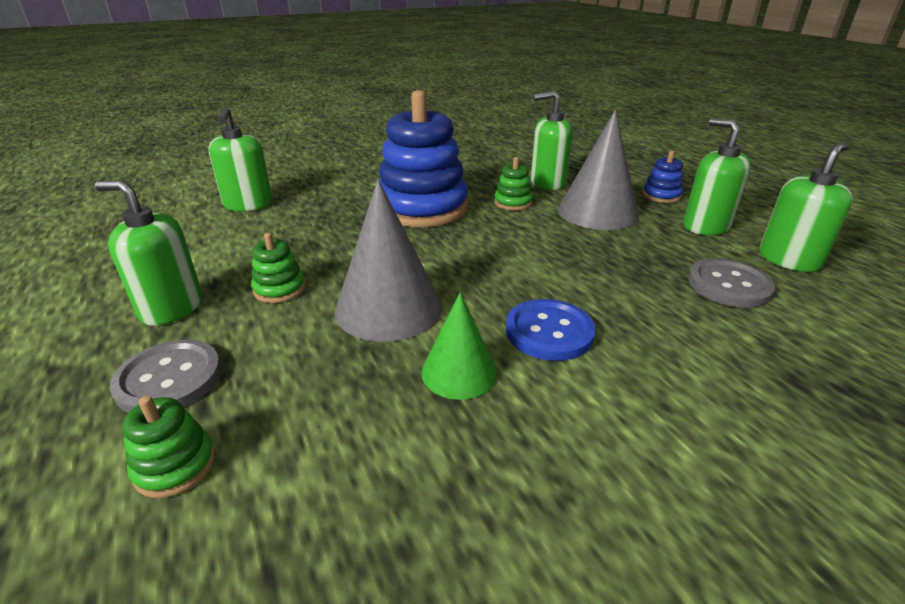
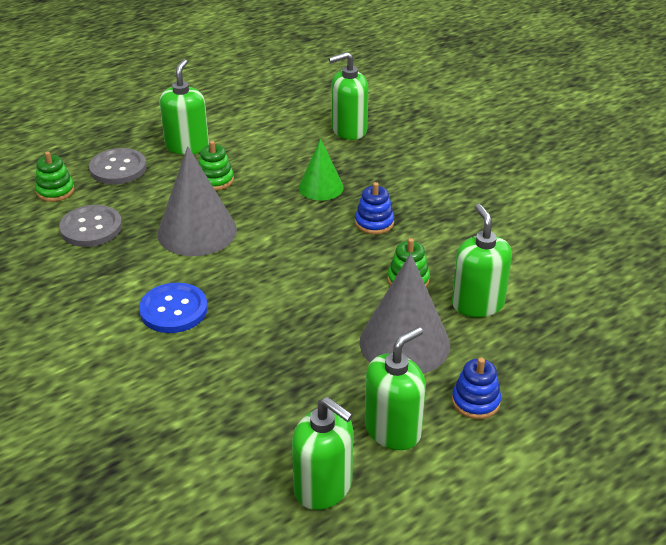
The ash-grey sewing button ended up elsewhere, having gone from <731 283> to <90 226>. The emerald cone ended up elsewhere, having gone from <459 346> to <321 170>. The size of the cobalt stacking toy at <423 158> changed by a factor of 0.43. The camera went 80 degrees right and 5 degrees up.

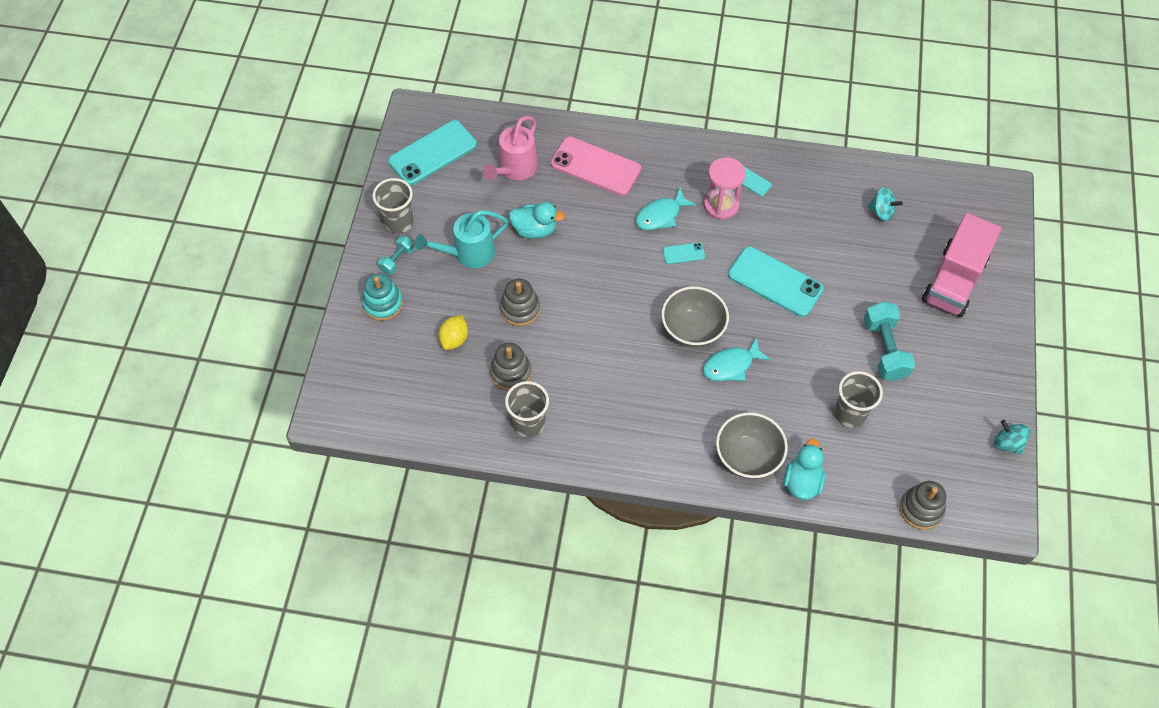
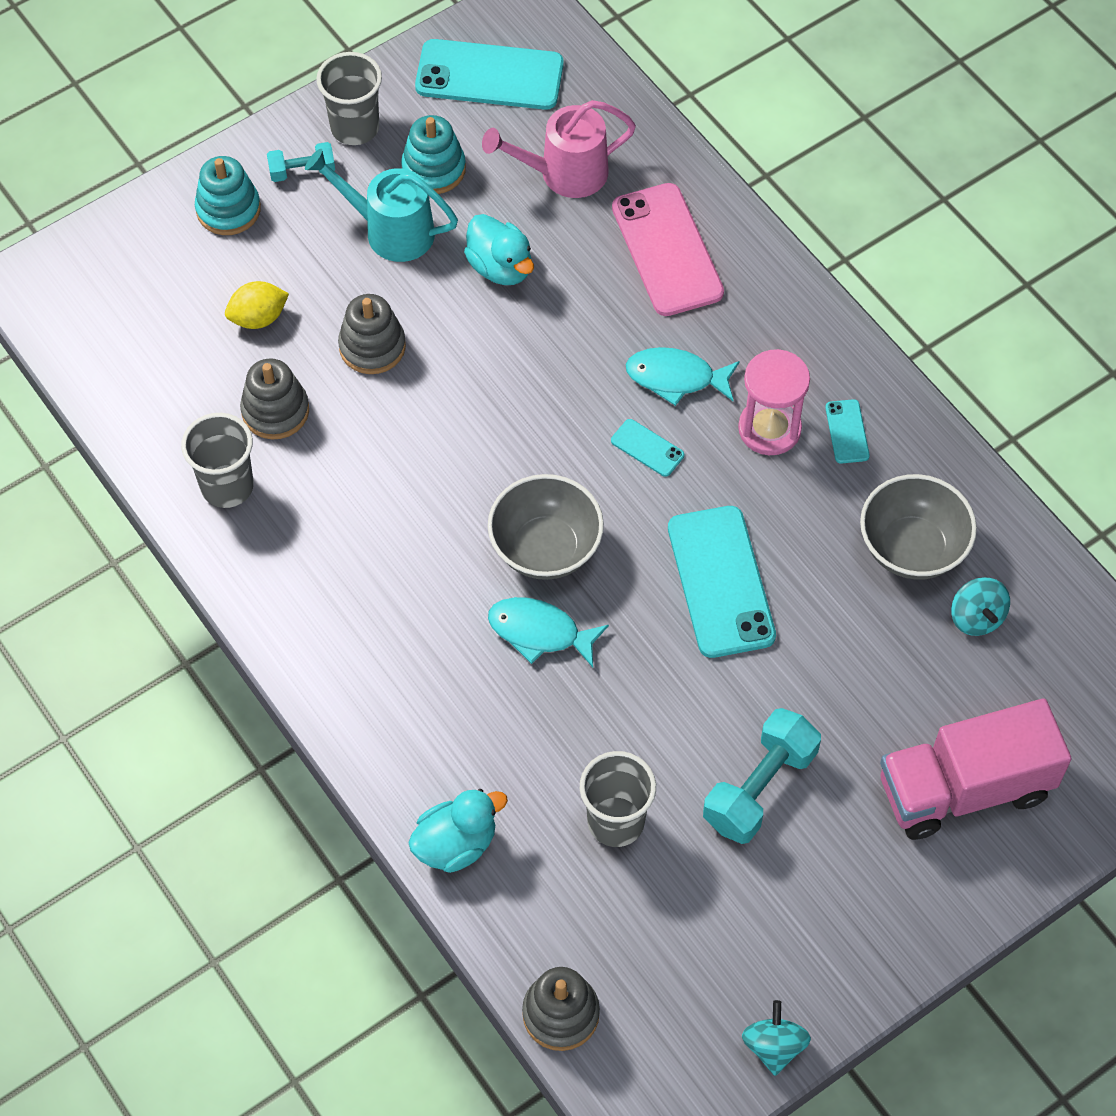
The second view gained the teal stacking toy at <433 154>. The ash-grey deep dish ended up elsewhere, having gone from <752 445> to <918 527>. The camera went 45 degrees right and 0 degrees up.

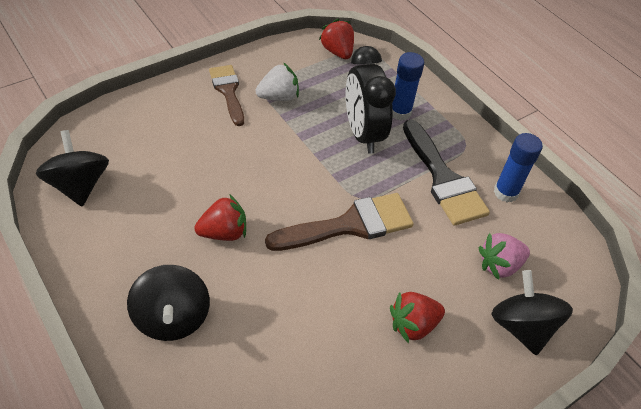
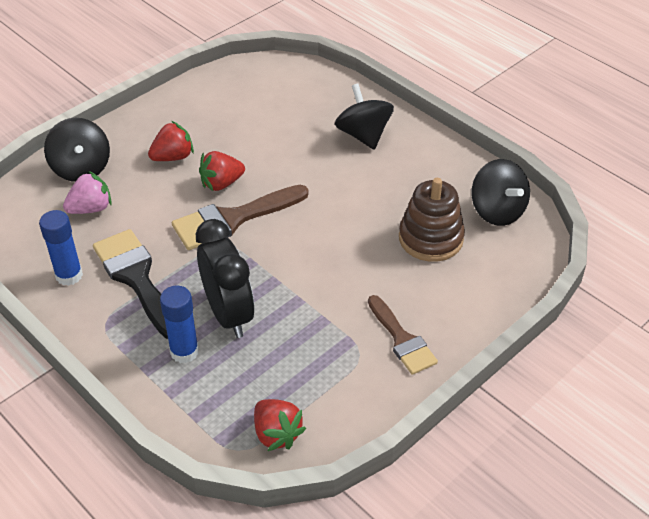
The crimson toy strawberry ended up elsewhere, having gone from <220 217> to <222 171>. The second view gained the dark brown stacking toy at <432 220>. The second view lost the white toy strawberry at <277 82>. The camera went 175 degrees right and 5 degrees down.

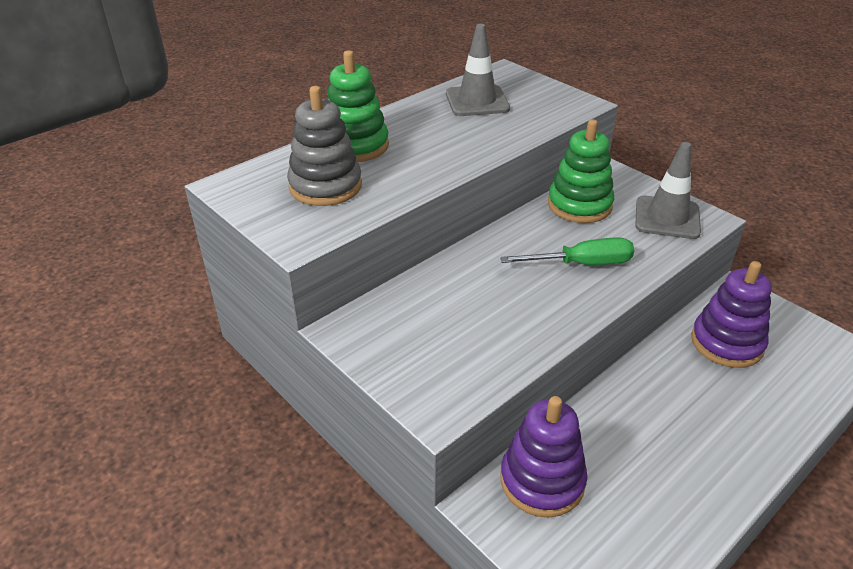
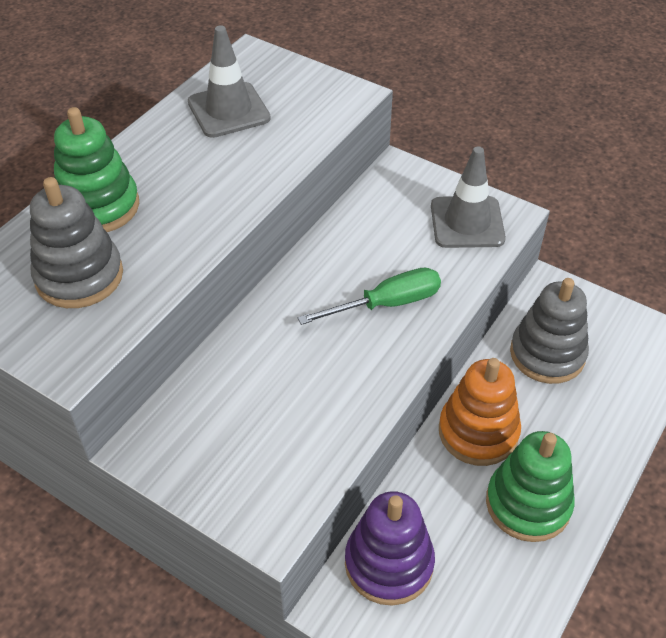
The second view gained the bright orange stacking toy at <480 412>. The emerald stacking toy ended up elsewhere, having gone from <581 171> to <530 486>. What was the violet stacking toy at <731 314> turned into the ash-grey stacking toy at <549 331>. The camera went 15 degrees left and 10 degrees up.

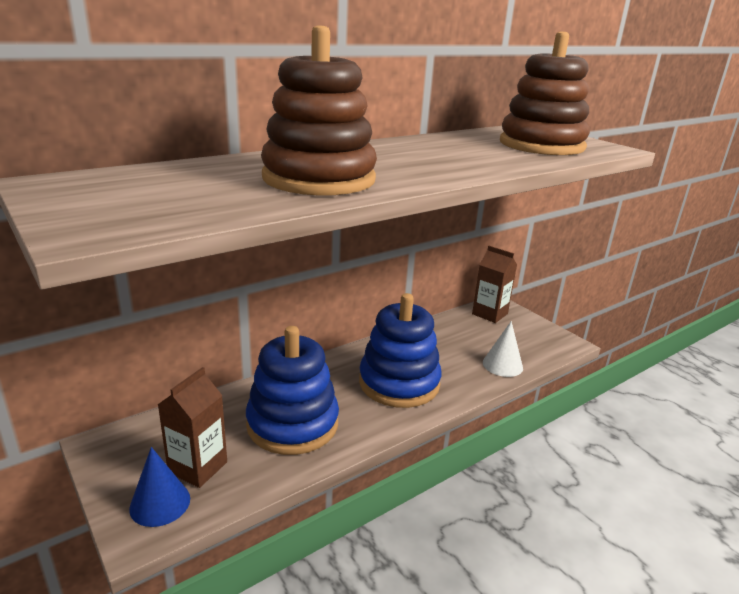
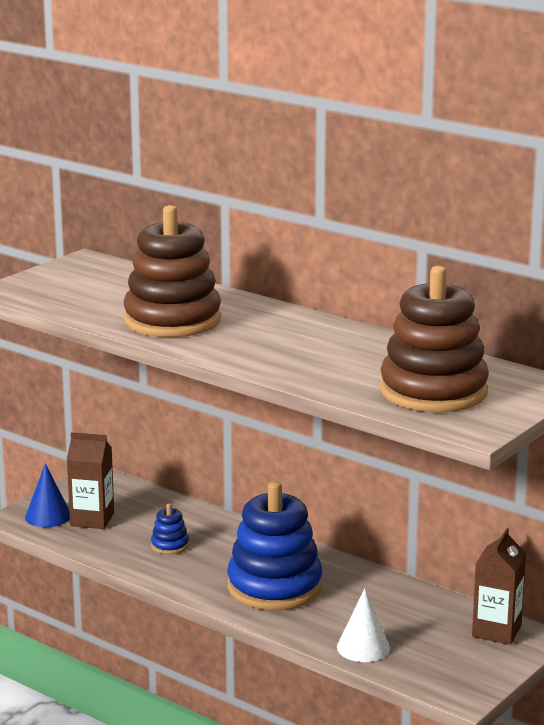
The size of the cobalt stacking toy at <292 390> changed by a factor of 0.42. The camera went 75 degrees right and 5 degrees down.

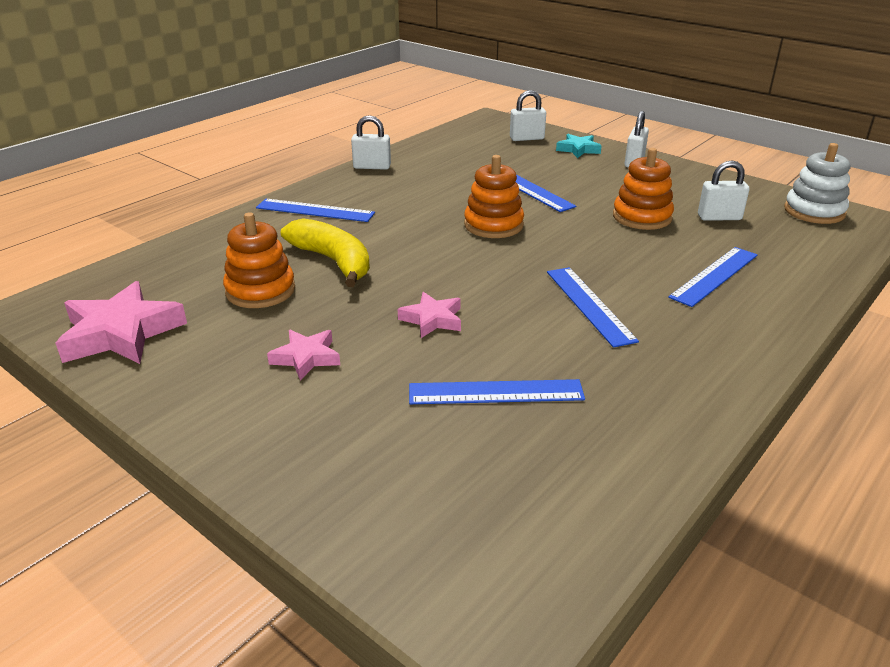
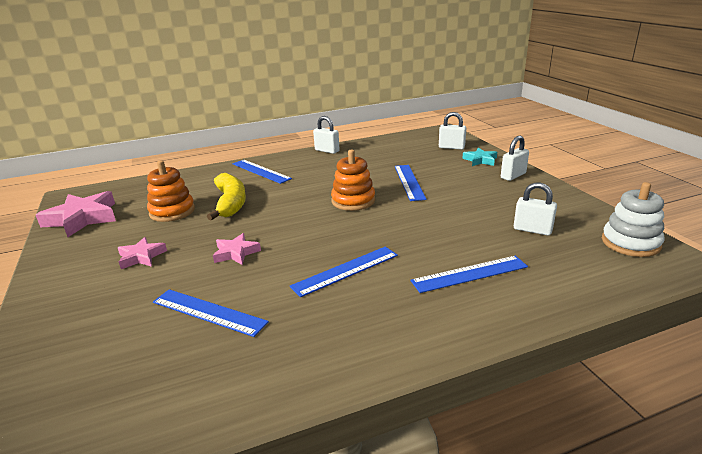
The cobalt ruler at <593 307> ended up facing another way, 45 degrees clockwise from before. The second view lost the bright orange stacking toy at <643 189>. The camera went 30 degrees right and 5 degrees down.

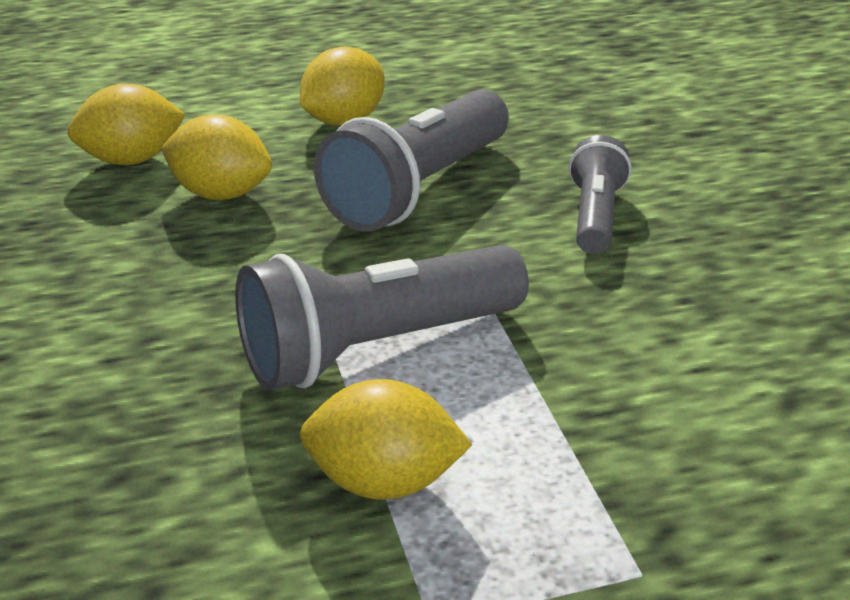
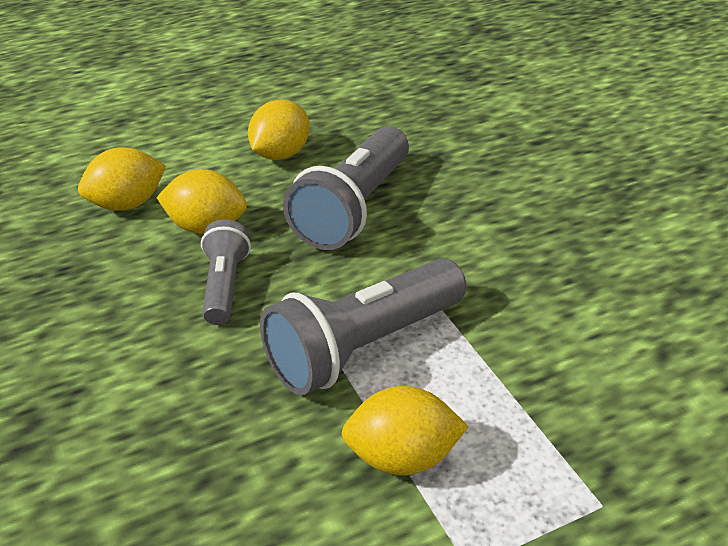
The ash-grey pocket torch ended up elsewhere, having gone from <600 194> to <226 272>. The camera went 10 degrees left and 5 degrees up.

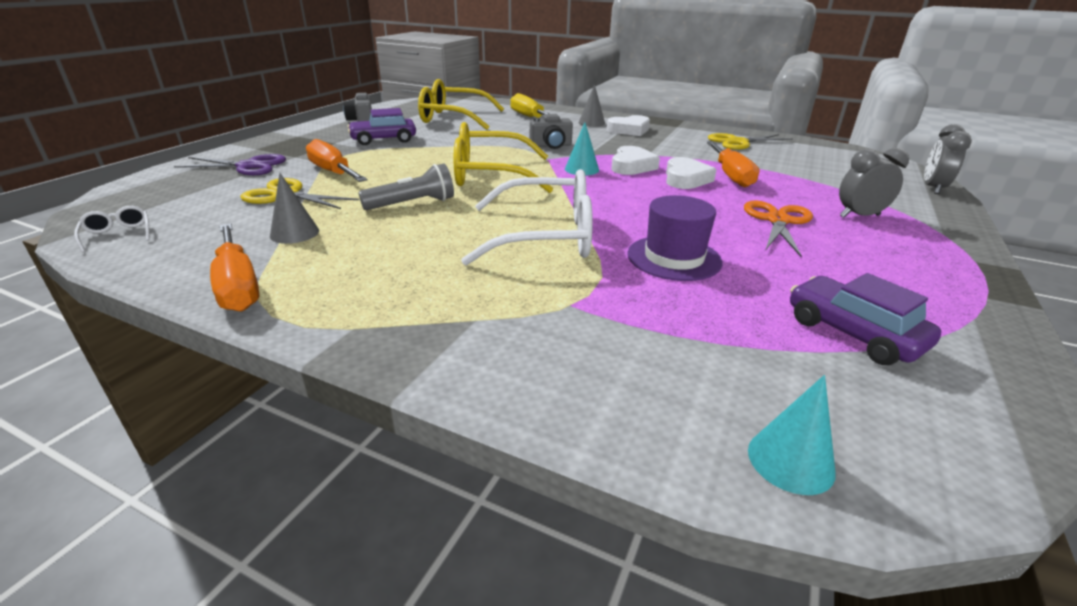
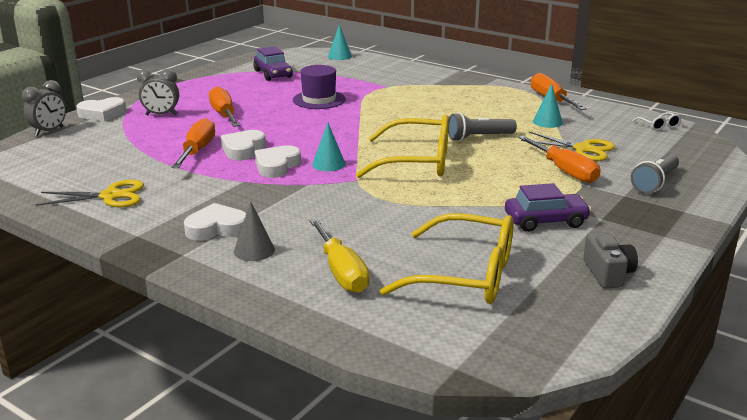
The second view gained the white heart at <101 109>. Where the bright orange pair of scissors stood at <778 229>, the bright orange flat screwdriver came to stand at <224 107>. What was the ash-grey cone at <294 208> turned into the teal cone at <548 106>. Where the violet pair of scissors stood at <230 164>, the ash-grey pocket torch came to stand at <655 173>. The second view lost the white eyeglasses at <527 217>. The second view lost the ash-grey compact camera at <551 131>. The camera went 170 degrees left and 5 degrees down.

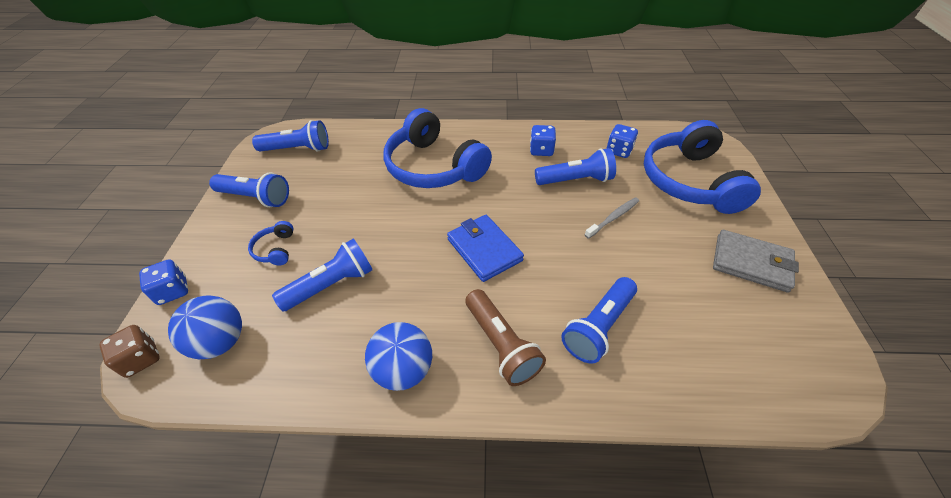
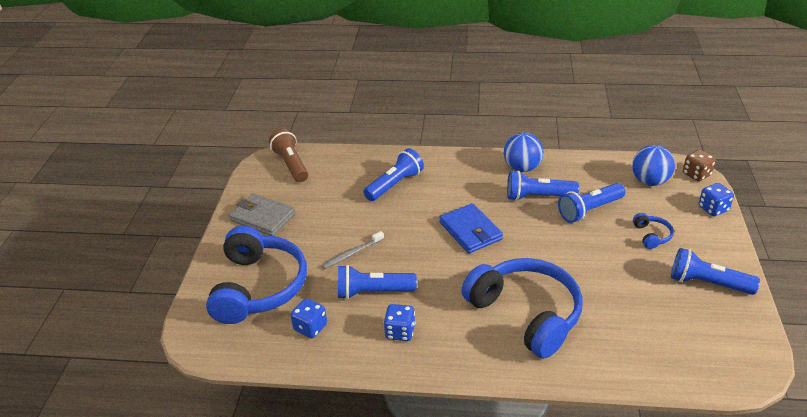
The dark brown pocket torch ended up elsewhere, having gone from <505 337> to <288 155>. The cobalt pocket torch ended up elsewhere, having gone from <290 136> to <543 186>. The camera went 175 degrees left and 10 degrees down.

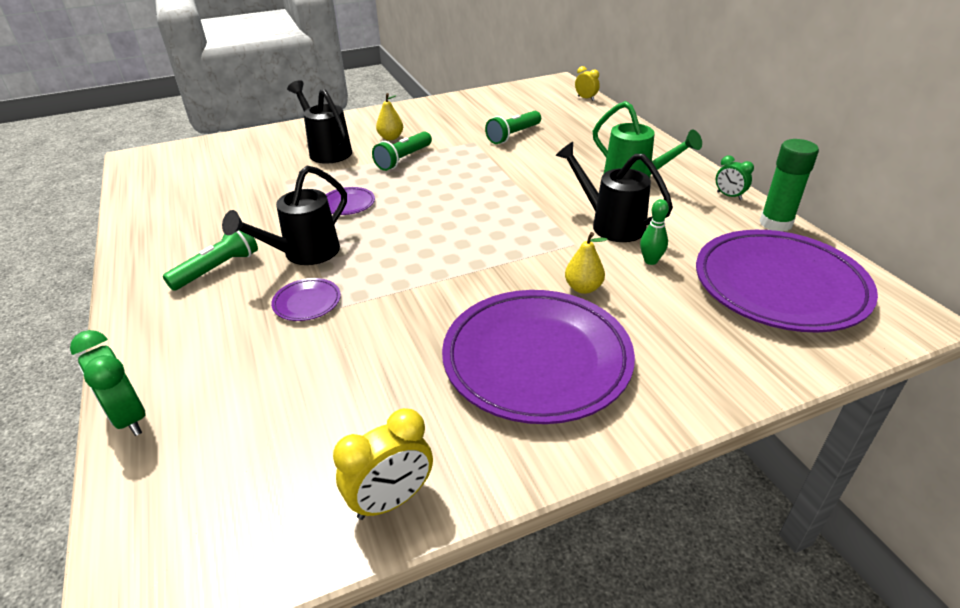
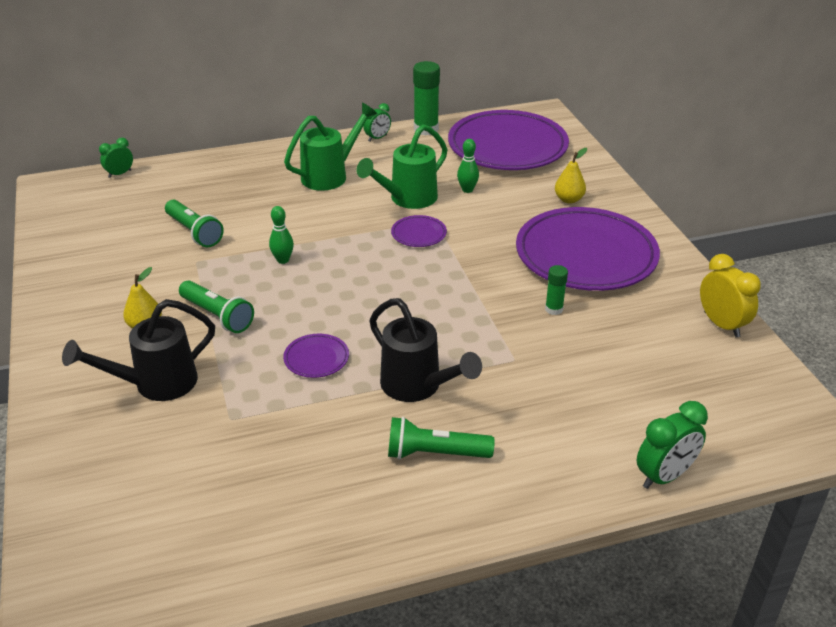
What was the bright yellow clock at <587 83> turned into the emerald clock at <116 158>. The second view gained the emerald skittle at <281 235>. What was the black sprinkling can at <614 192> turned into the emerald sprinkling can at <402 167>. The emerald pocket torch at <210 260> ended up facing another way, 45 degrees counterclockwise from before. The violet plate ended up elsewhere, having gone from <306 299> to <419 231>. The second view gained the emerald stick of glue at <556 290>. The bright yellow toy pear ended up elsewhere, having gone from <586 263> to <571 176>. The camera went 85 degrees left and 0 degrees up.

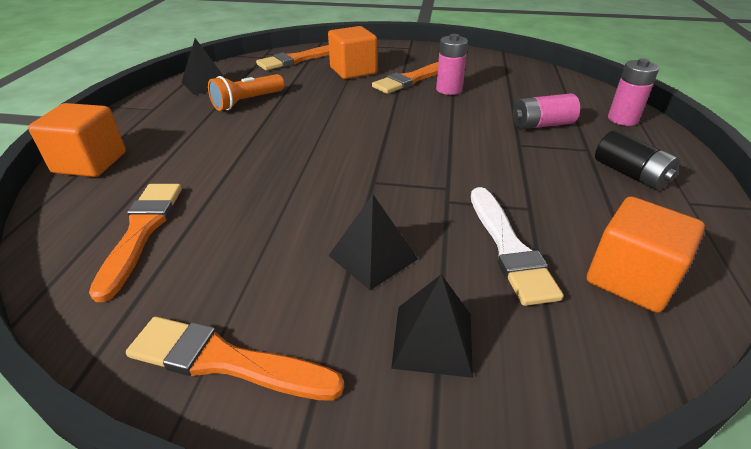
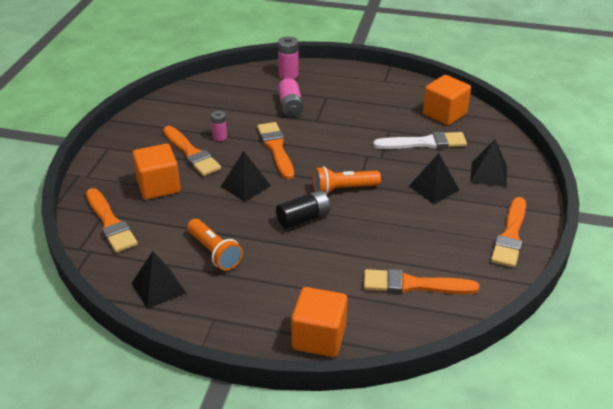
The size of the rosy AA battery at <452 64> changed by a factor of 0.63. The second view gained the black pyramid at <246 176>. The second view gained the bright orange brush at <275 151>. The black AA battery ended up elsewhere, having gone from <637 160> to <303 209>. The second view gained the bright orange pocket torch at <347 180>. The camera went 85 degrees left and 0 degrees up.

